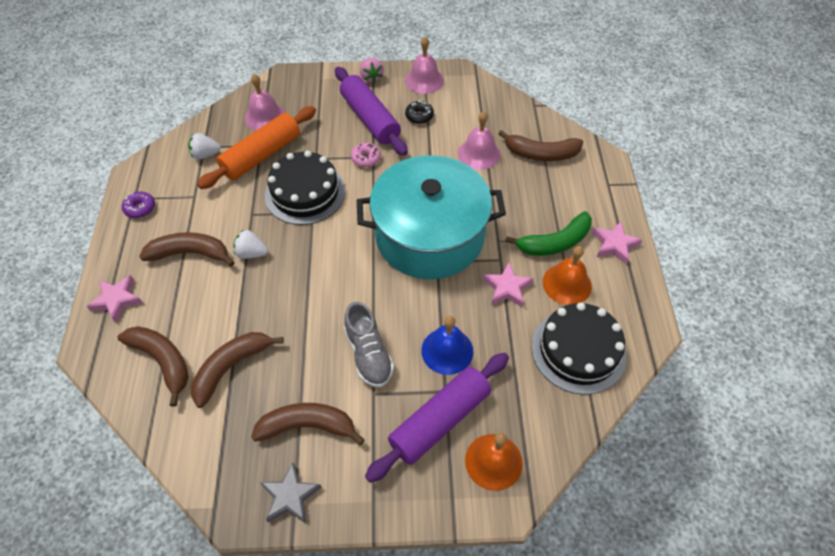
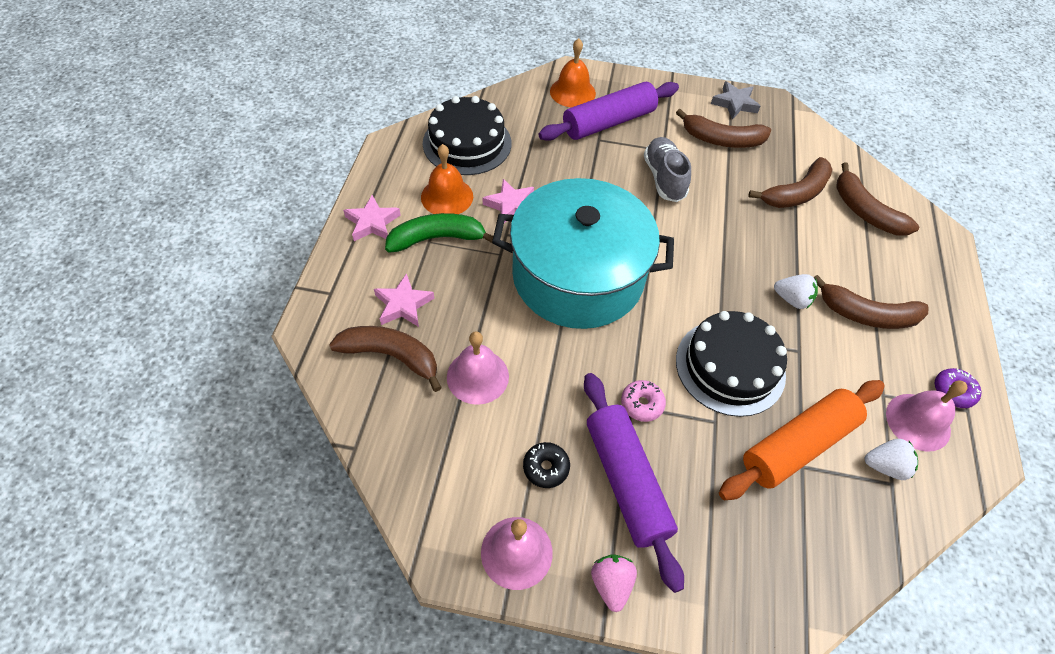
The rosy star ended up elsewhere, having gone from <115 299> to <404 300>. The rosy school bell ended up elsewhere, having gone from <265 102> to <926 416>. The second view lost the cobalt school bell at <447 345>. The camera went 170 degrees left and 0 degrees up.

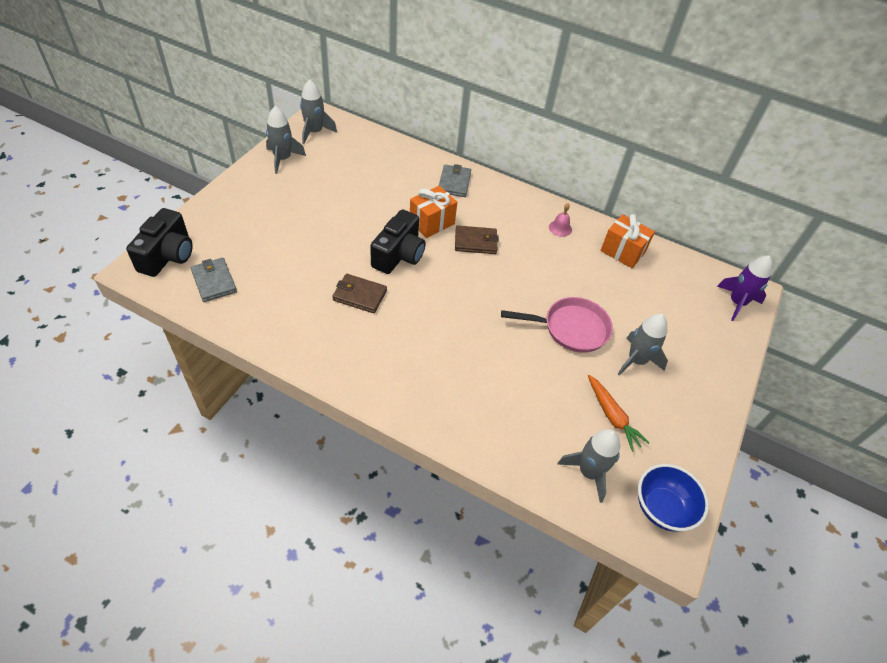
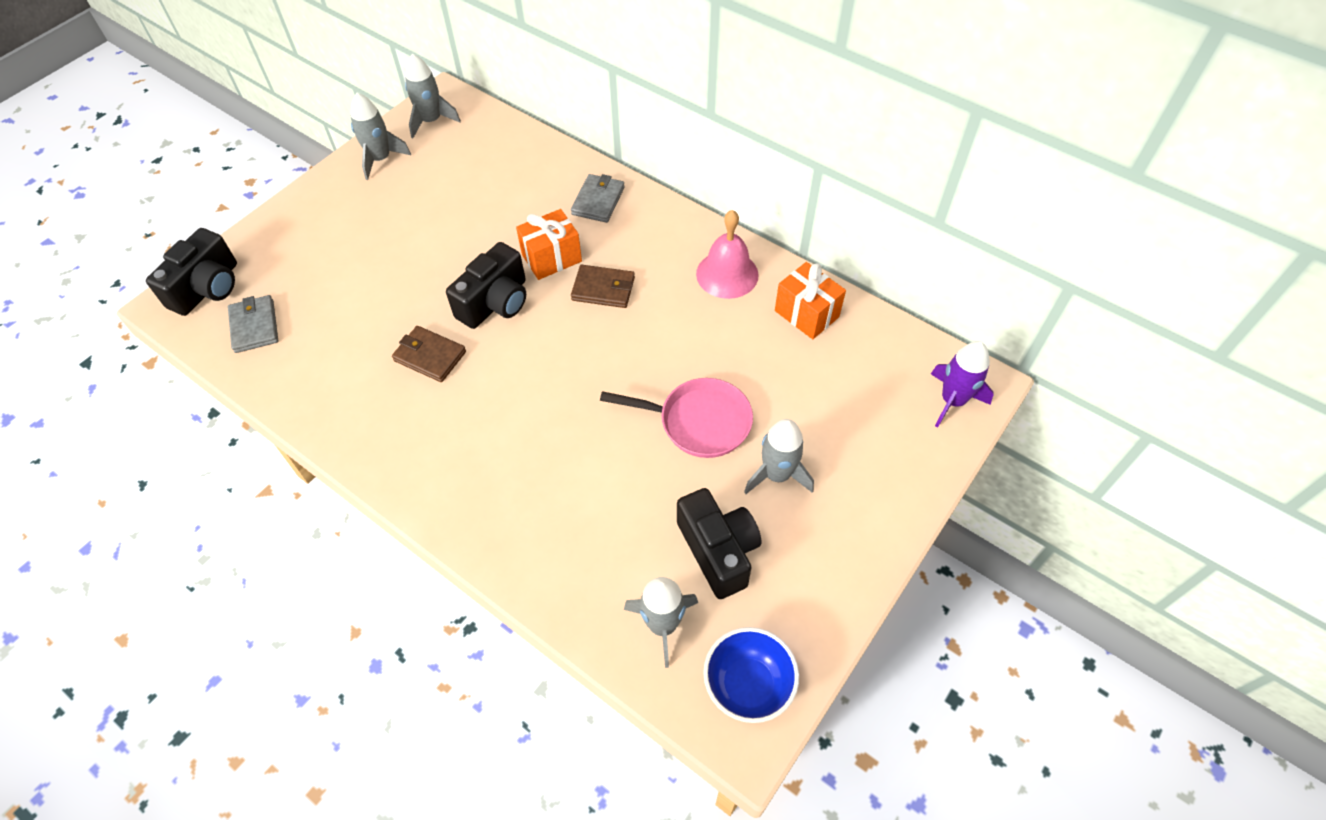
Where the bright orange carrot stood at <619 413>, the black compact camera came to stand at <719 543>. The size of the rosy school bell at <560 220> changed by a factor of 1.92. The camera went 15 degrees right and 5 degrees up.

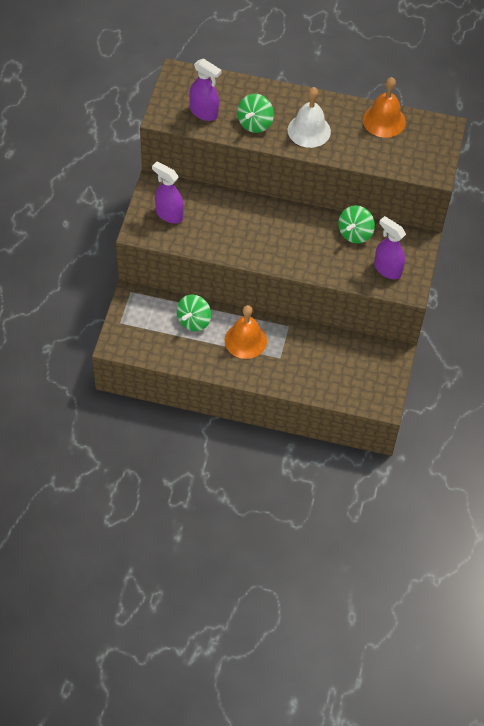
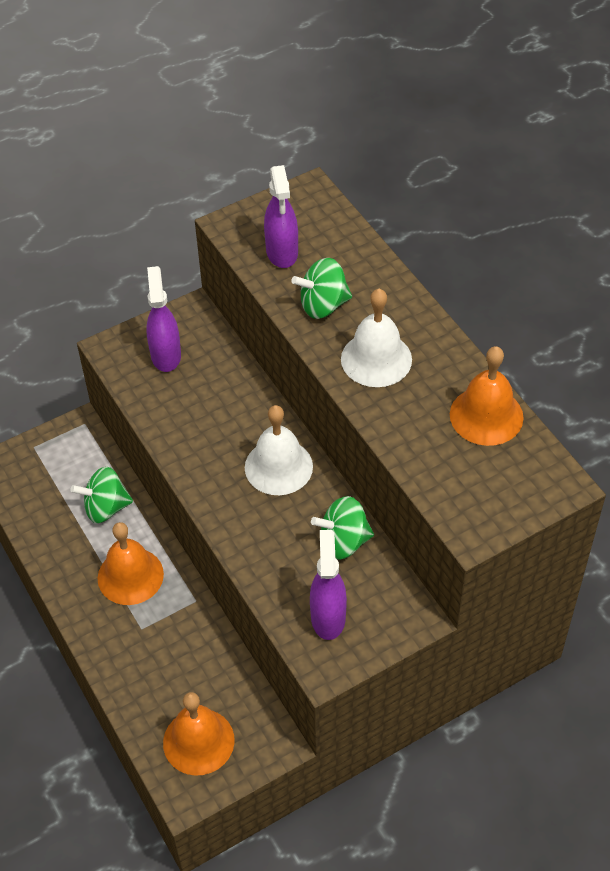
The second view gained the bright orange school bell at <198 734>. The second view gained the white school bell at <279 450>. The camera went 50 degrees right and 5 degrees down.

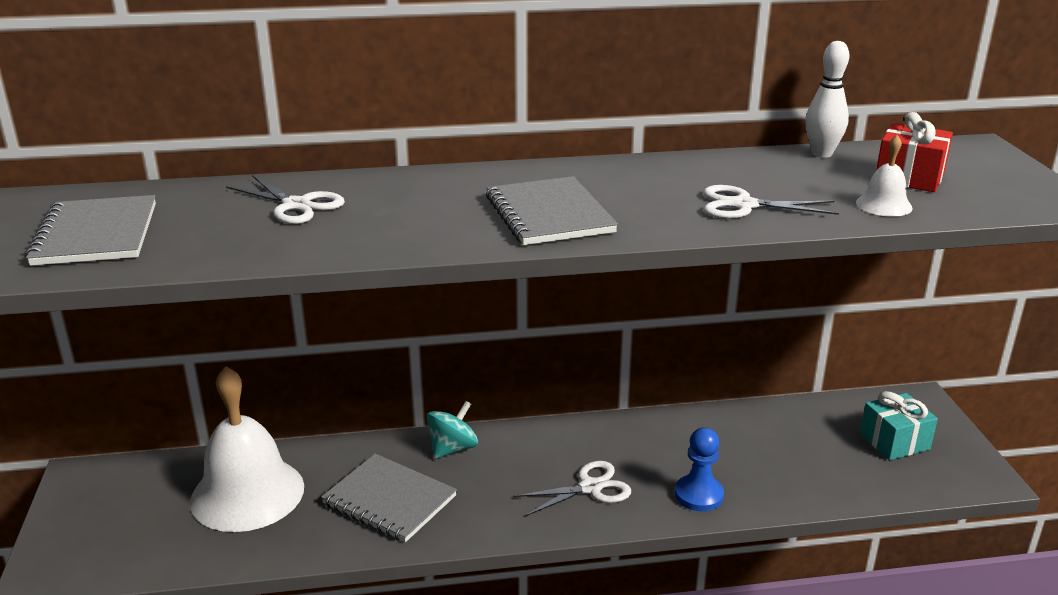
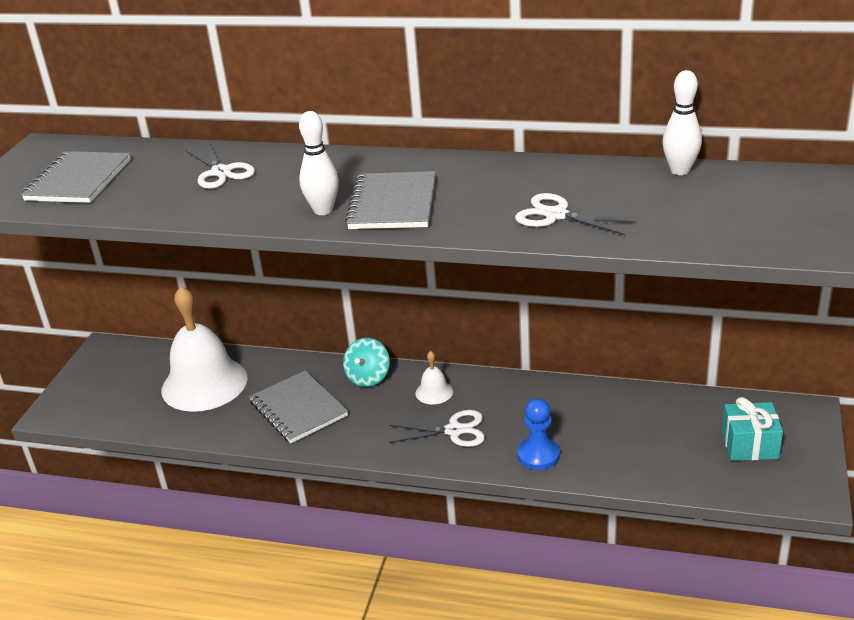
The second view gained the white skittle at <319 163>. The teal toy top at <452 430> ended up facing another way, 135 degrees clockwise from before. The white school bell ended up elsewhere, having gone from <884 176> to <434 378>. The second view lost the crimson gift at <914 152>. The camera went 25 degrees right and 5 degrees up.

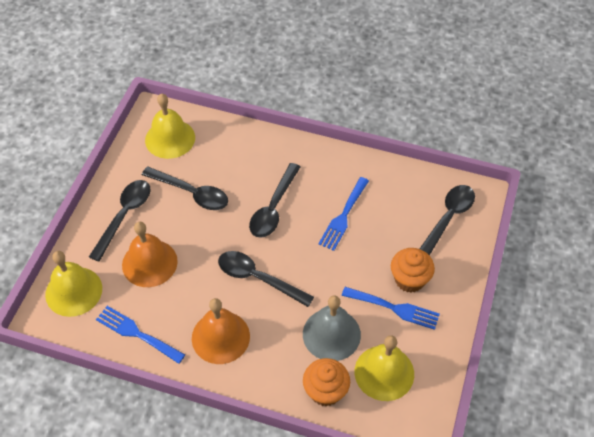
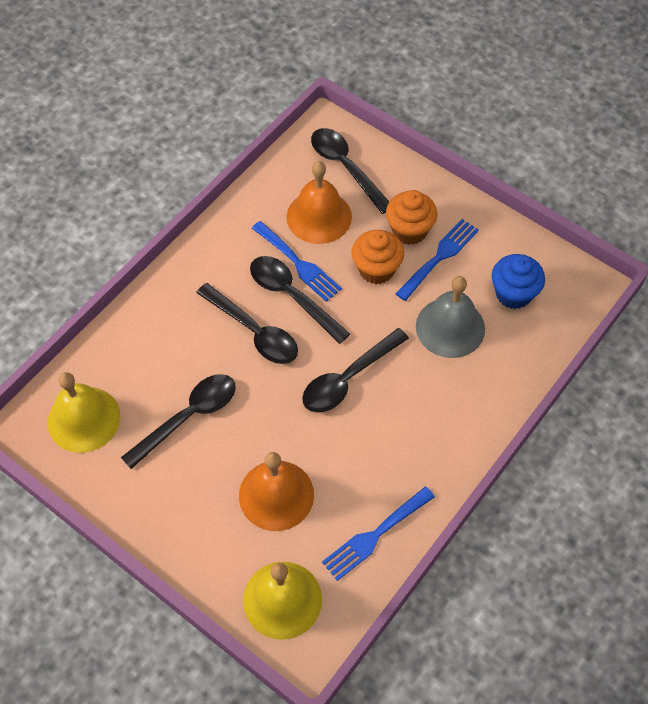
The black tablespoon ended up elsewhere, having gone from <120 221> to <300 300>. The bright orange school bell ended up elsewhere, having gone from <221 331> to <319 202>. The bright orange fairy cake ended up elsewhere, having gone from <326 382> to <378 257>. Where the bright yellow school bell stood at <384 368>, the cobalt fairy cake came to stand at <518 281>. The camera went 70 degrees left and 5 degrees up.

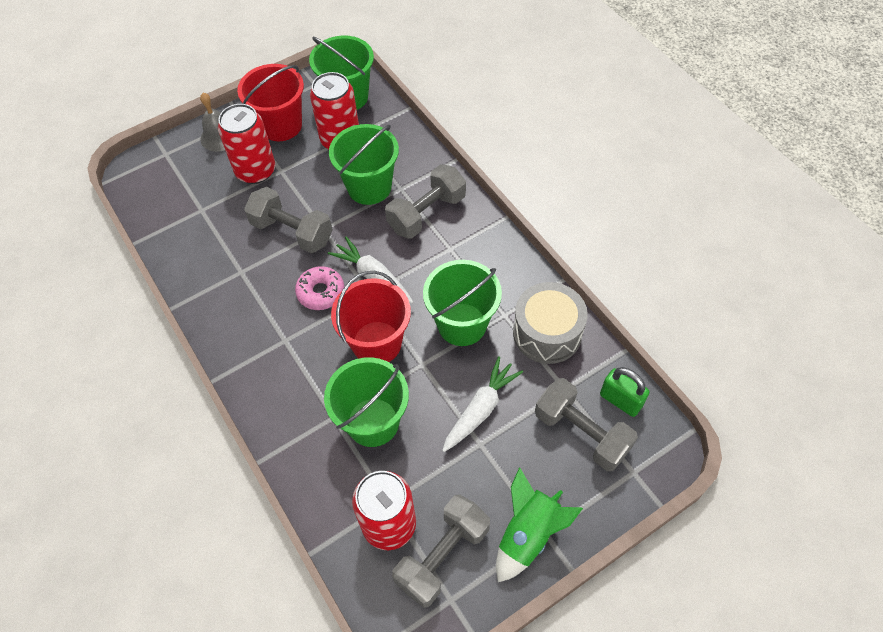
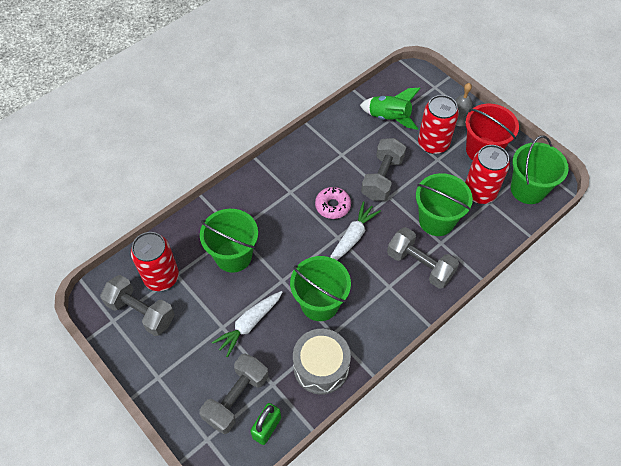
The white carrot at <482 404> ended up facing another way, 105 degrees clockwise from before. The emerald rocket ended up elsewhere, having gone from <539 524> to <390 109>. The second view lost the crimson sand bucket at <371 316>. The camera went 80 degrees right and 0 degrees up.

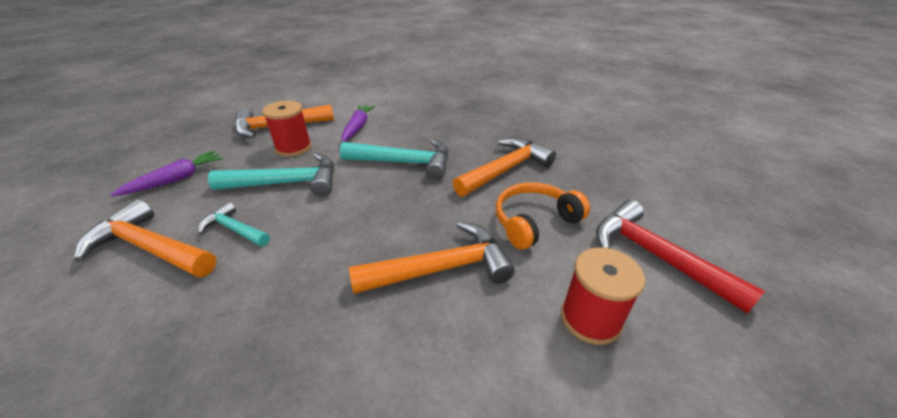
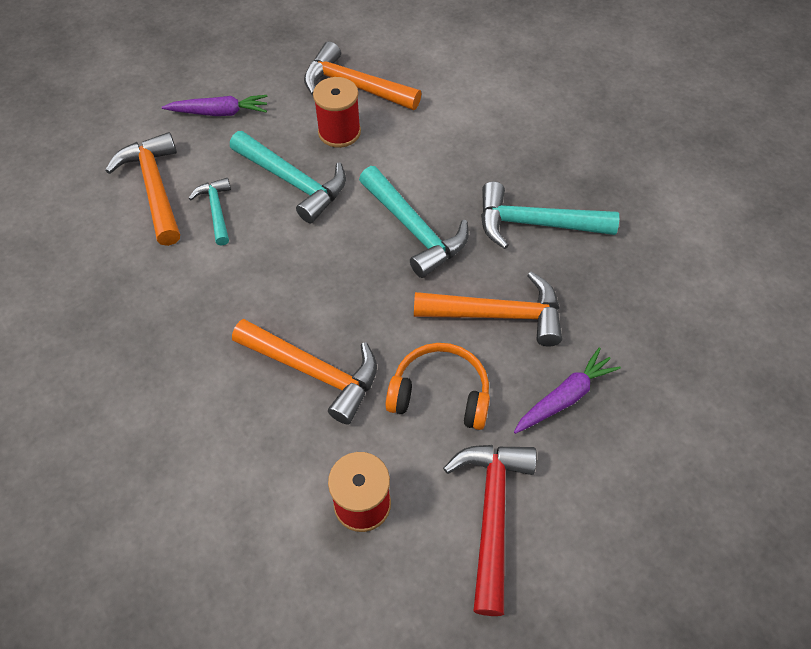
The second view gained the teal claw hammer at <550 215>. The violet carrot ended up elsewhere, having gone from <358 123> to <567 391>. The camera went 45 degrees right and 20 degrees up.

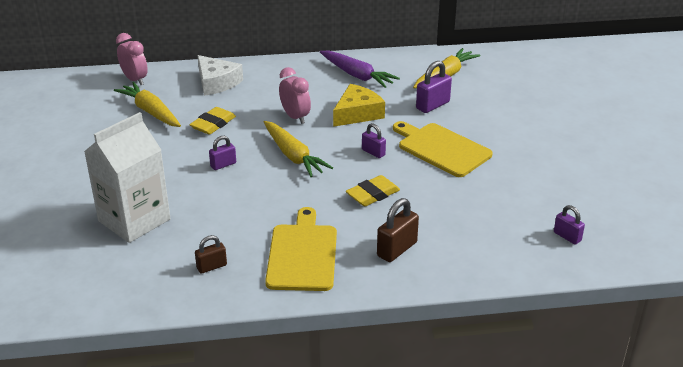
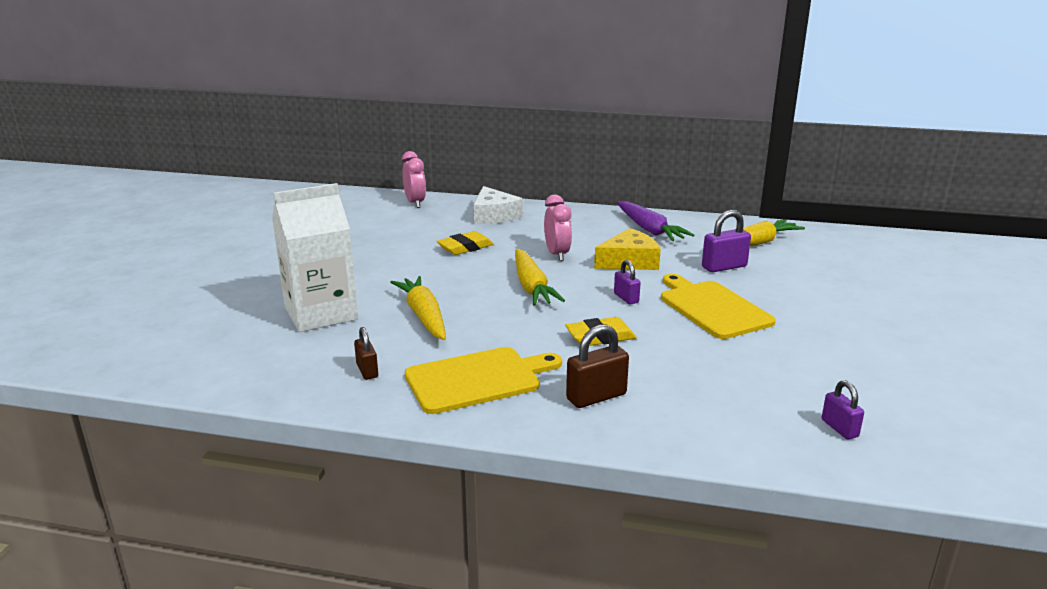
The dark brown lock at <211 254> ended up facing another way, 75 degrees clockwise from before. The bright yellow carrot ended up elsewhere, having gone from <147 104> to <418 308>. The bright yellow bread board at <301 249> ended up facing another way, 45 degrees clockwise from before. The second view lost the violet lock at <222 153>. The camera went 20 degrees right and 10 degrees down.

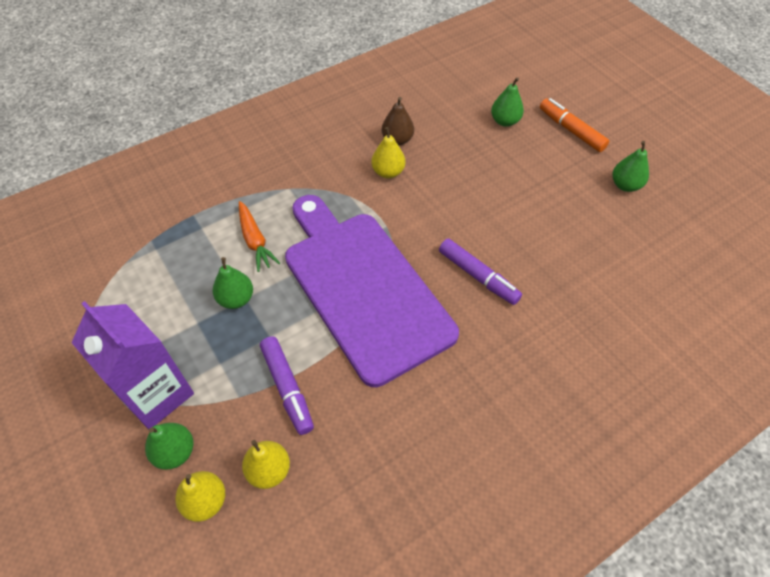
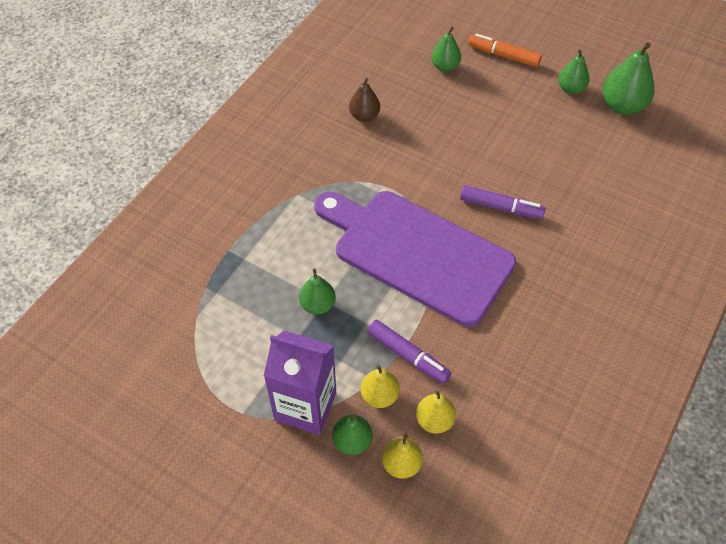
The bright yellow toy pear ended up elsewhere, having gone from <388 153> to <380 386>. The second view gained the emerald toy pear at <628 78>. The second view lost the bright orange carrot at <259 236>. The camera went 25 degrees left and 0 degrees up.

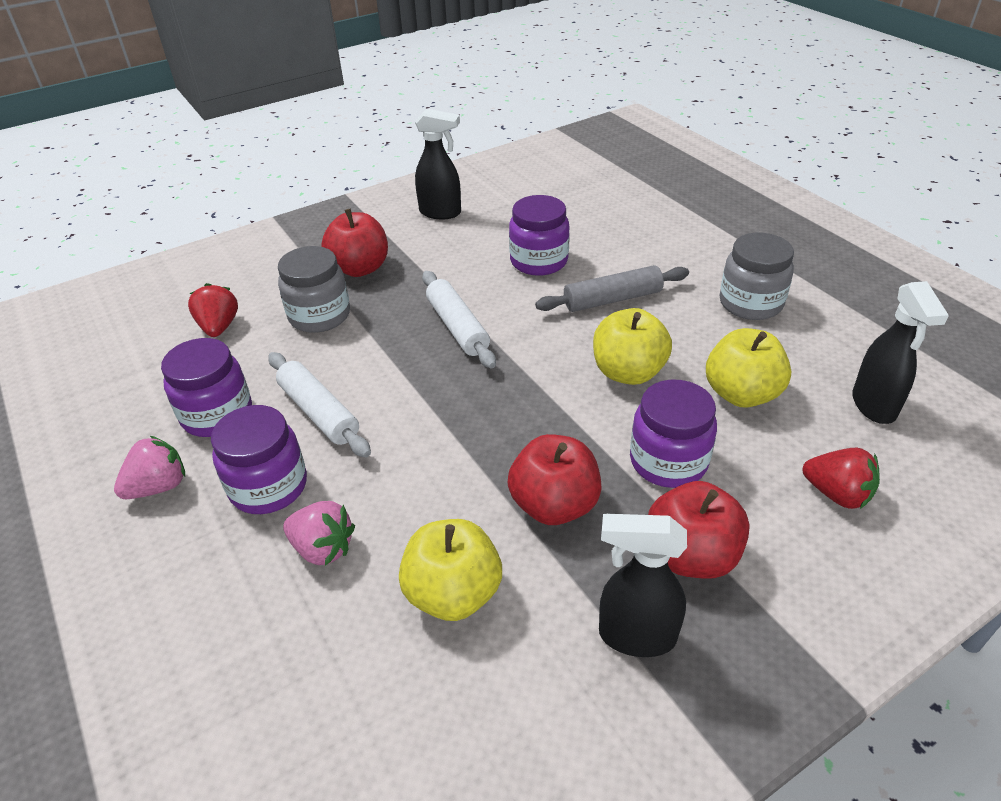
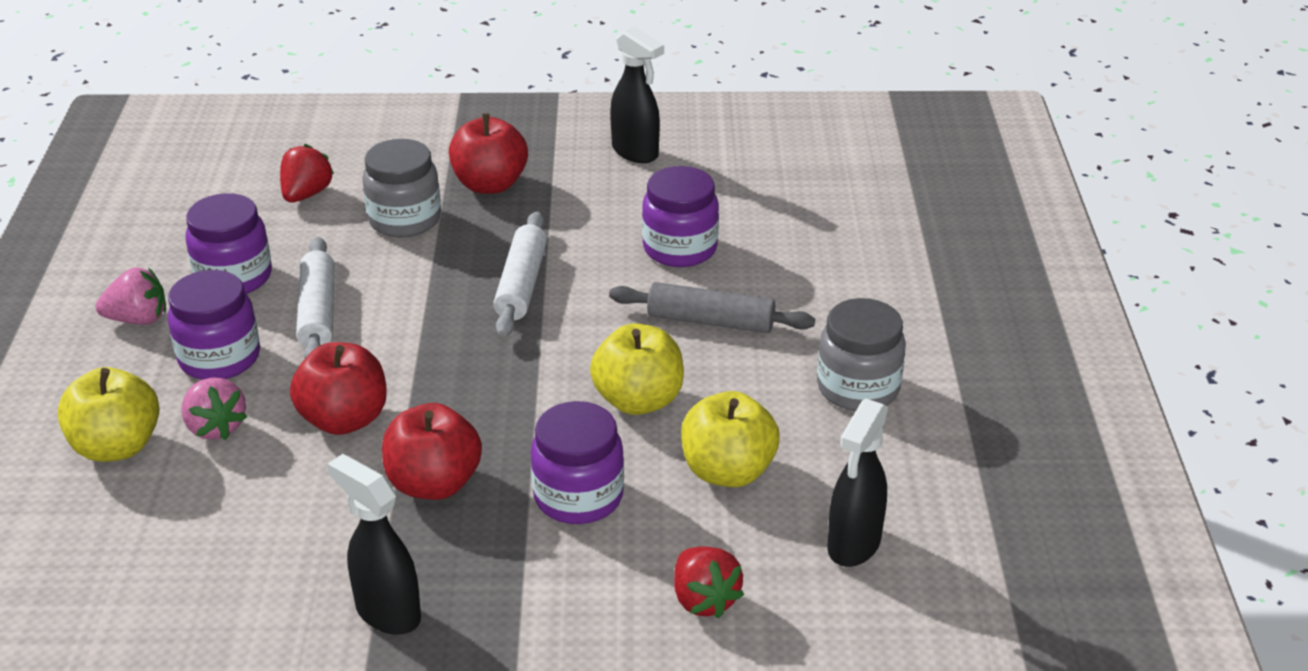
The bright yellow apple ended up elsewhere, having gone from <450 570> to <108 414>. The crimson apple ended up elsewhere, having gone from <699 530> to <338 388>. The camera went 30 degrees right and 5 degrees down.

